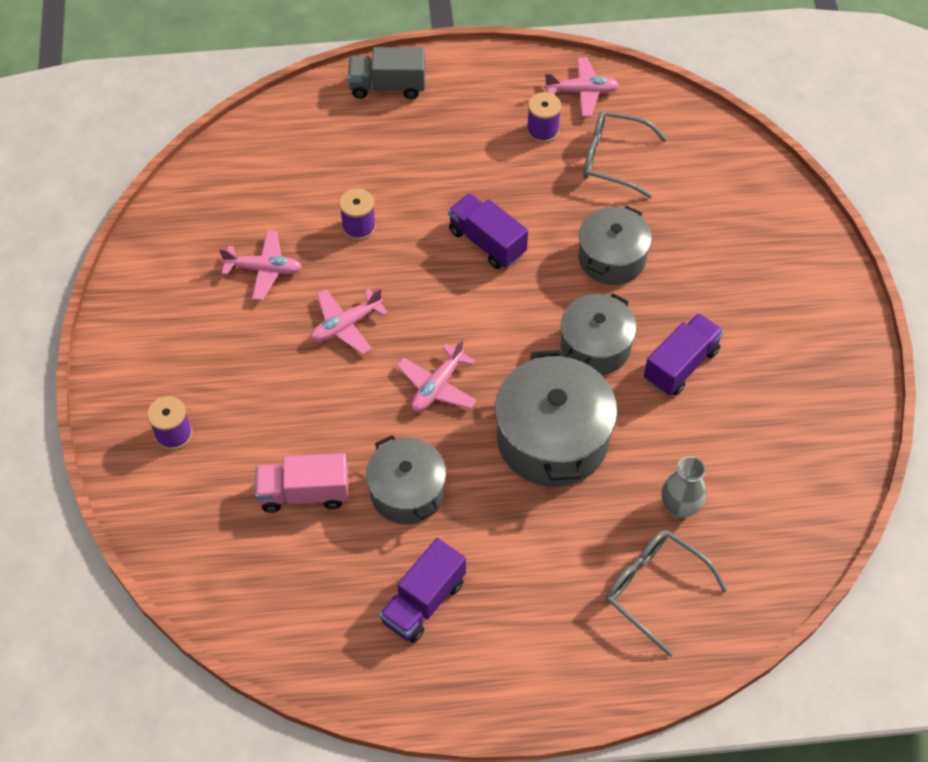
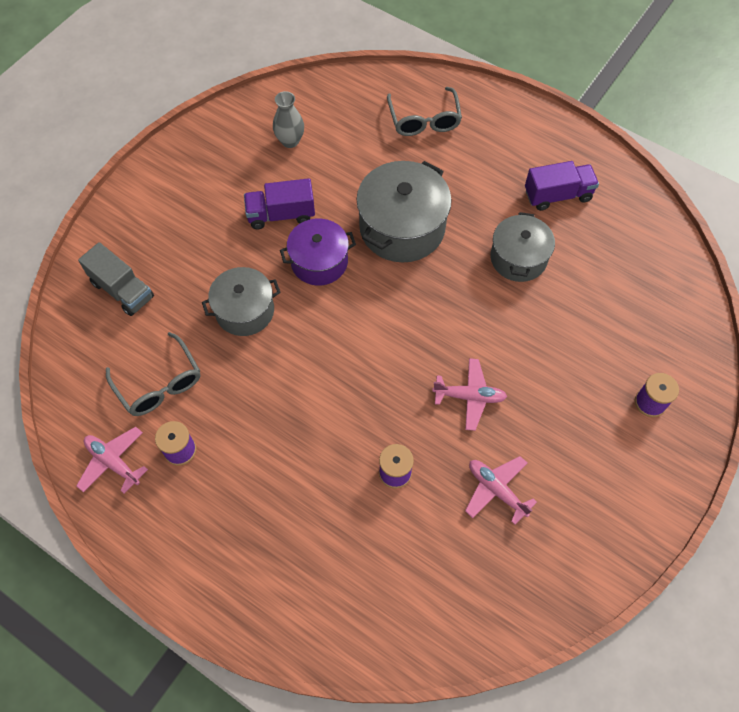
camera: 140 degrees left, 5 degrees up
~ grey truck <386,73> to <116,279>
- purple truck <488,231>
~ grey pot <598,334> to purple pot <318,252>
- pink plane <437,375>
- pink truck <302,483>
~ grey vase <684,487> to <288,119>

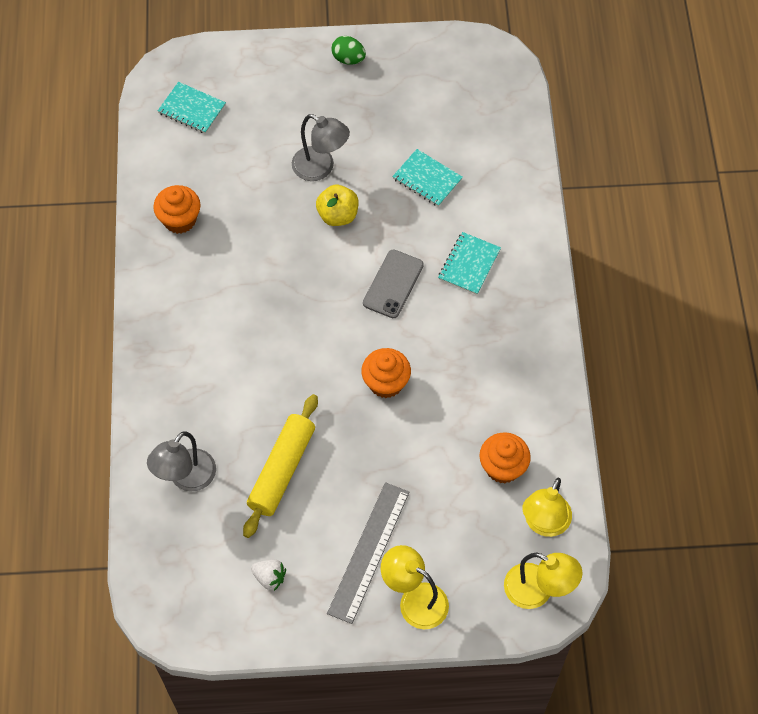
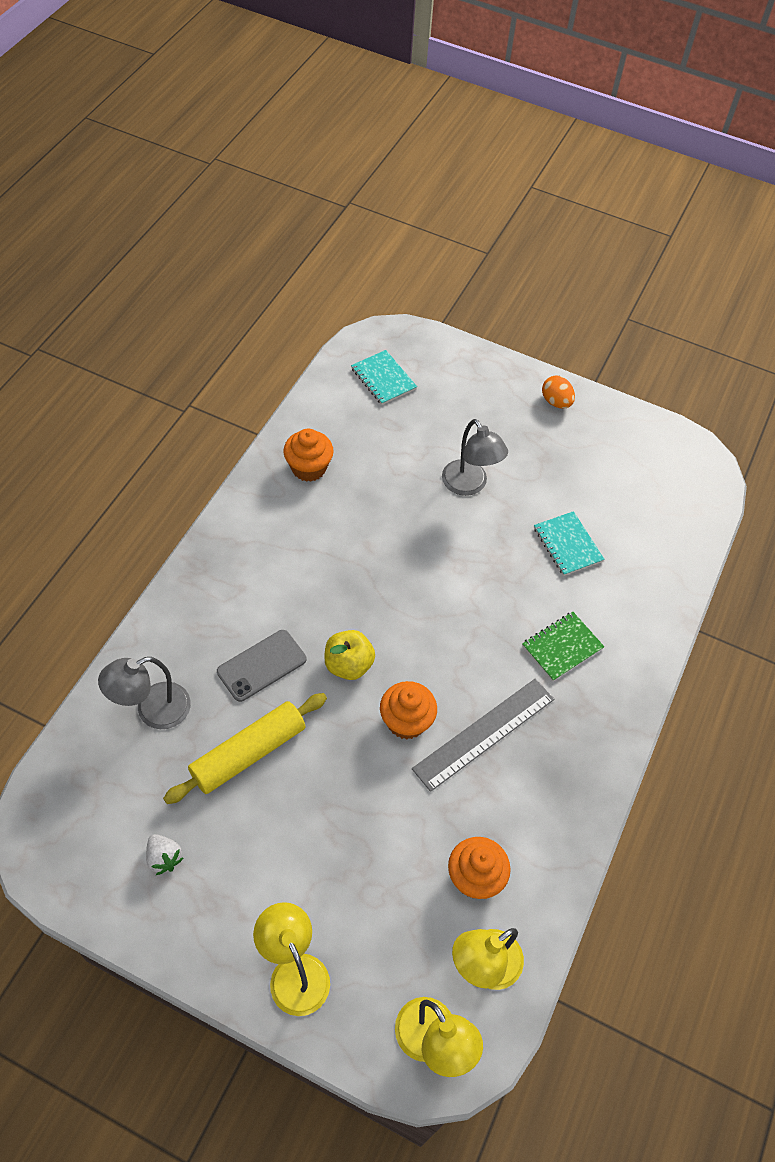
camera: 25 degrees right, 5 degrees down
~ green egg <348,50> to orange egg <558,392>
~ yellow apple <337,205> to <349,655>
~ turquoise notebook <469,263> to green notebook <563,646>
~ grey phone <393,283> to <261,666>
~ grey ruler <368,553> to <483,735>

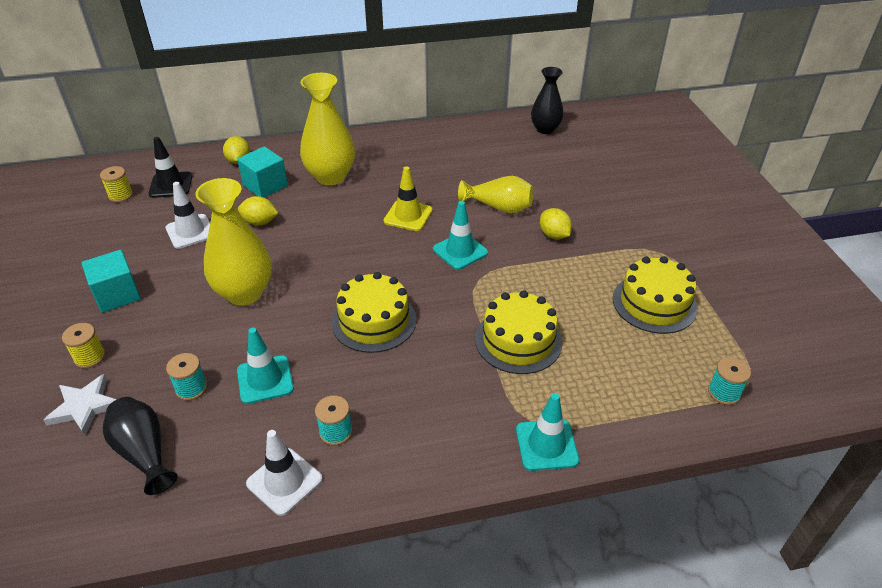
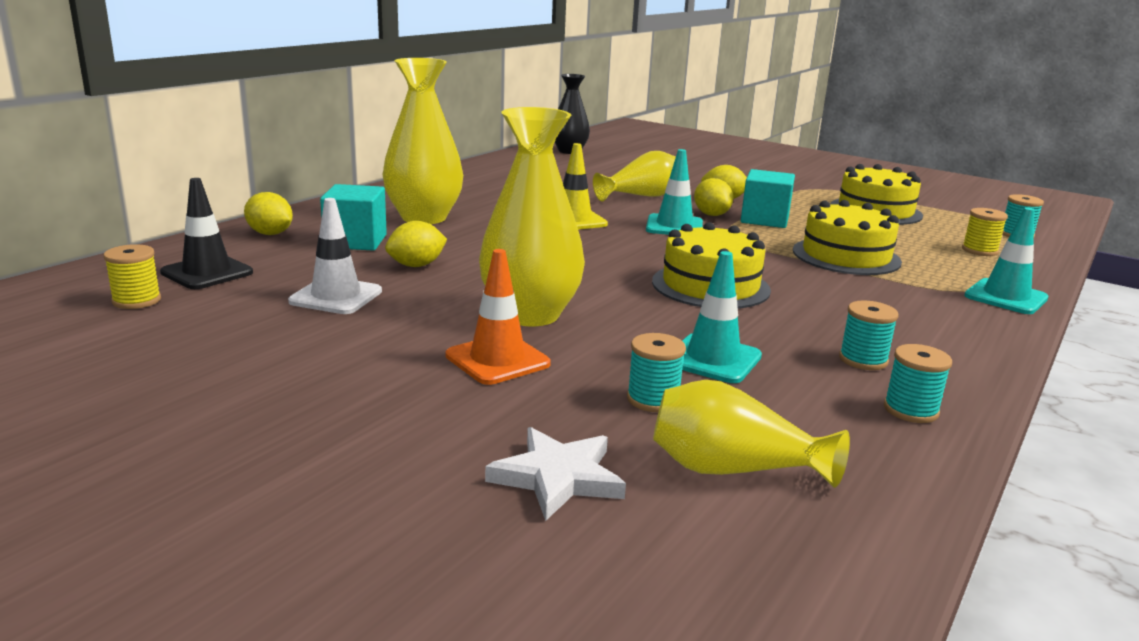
camera: 45 degrees left, 20 degrees down
~ turquoise cube <111,281> to <768,198>
~ yellow spool <84,346> to <985,232>
~ black vase <140,446> to yellow vase <751,434>
~ white traffic cone <284,473> to turquoise spool <918,383>
+ yellow lemon <714,197>
+ orange traffic cone <498,317>

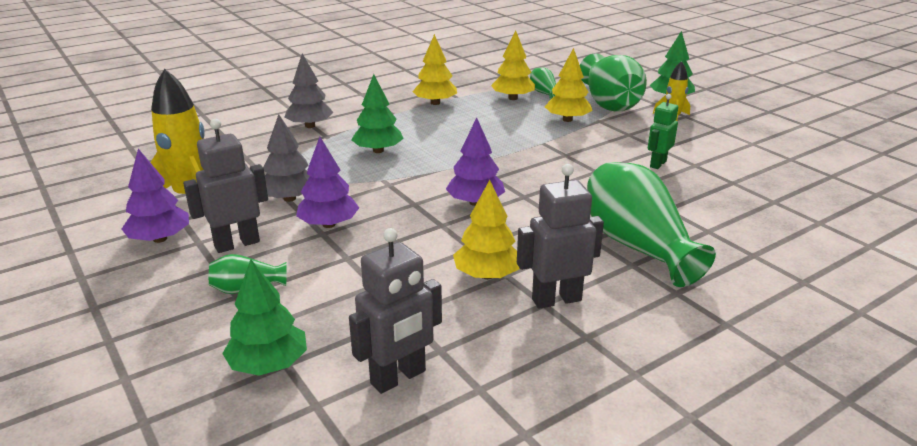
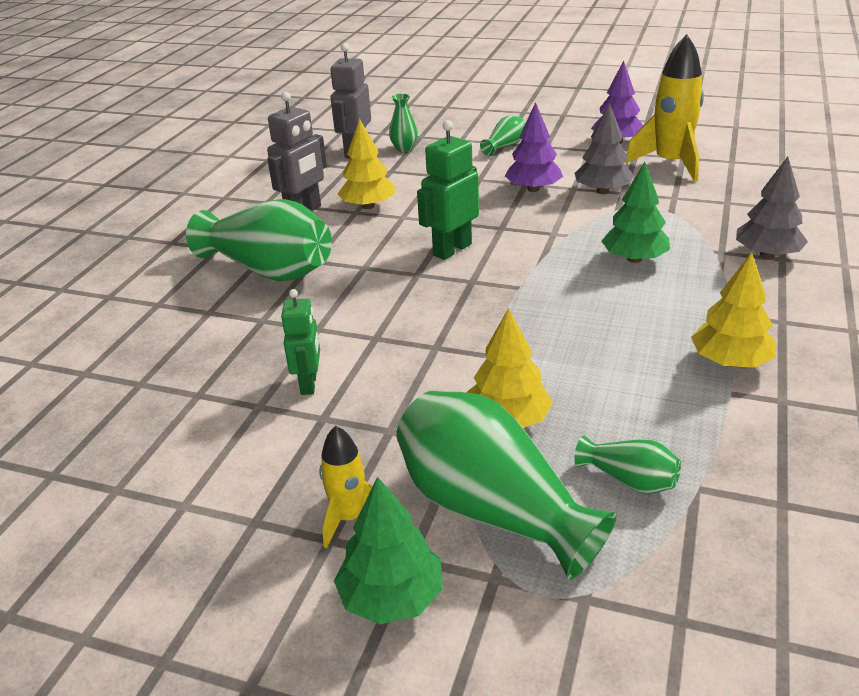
camera: 145 degrees right, 5 degrees up
- yellow tree <513,65>
~ purple tree <475,162> to green robot <448,190>
- grey robot <225,186>
- green tree <264,317>
+ green vase <403,123>

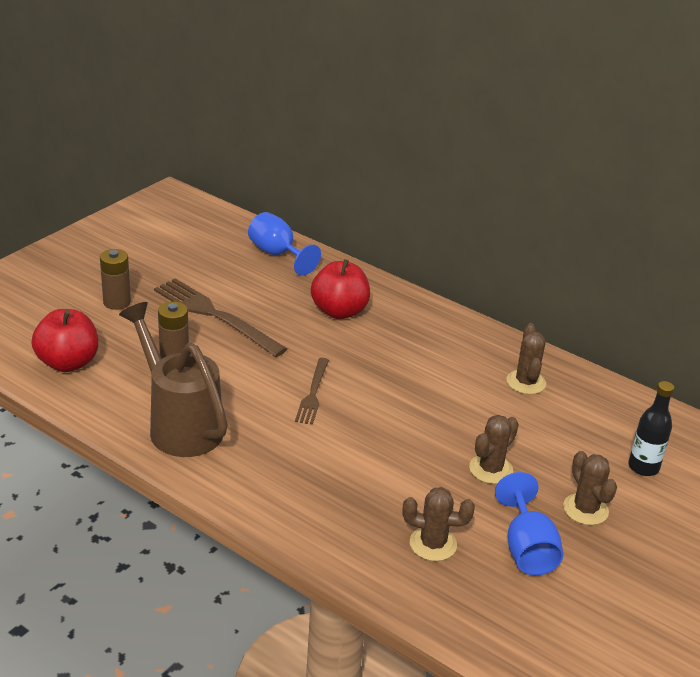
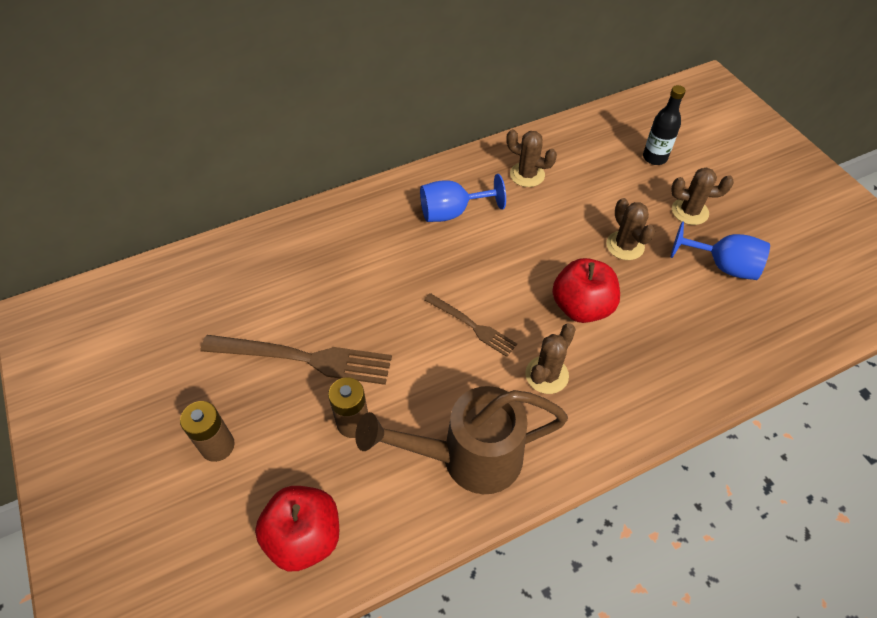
camera: 60 degrees left, 20 degrees up
~ blue goblet <284,244> to <463,198>
~ red apple <340,289> to <586,290>
~ brown fork <220,317> = <296,360> 150 degrees counterclockwise
~ brown cactus <438,524> to <550,358>

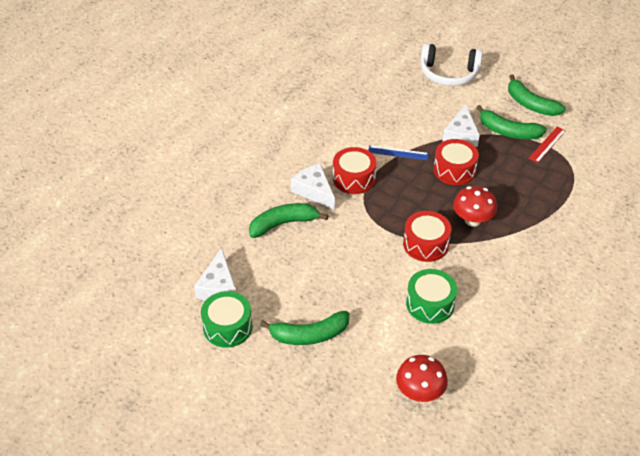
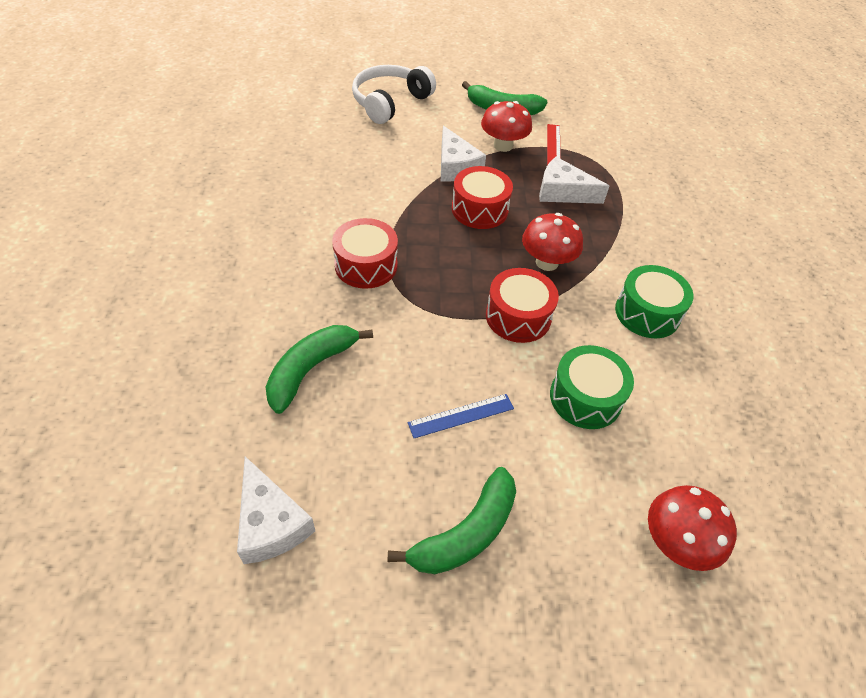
camera: 35 degrees left, 5 degrees up
~ white headphones <451,64> = <394,94> 150 degrees clockwise
~ green banana <511,122> to red mushroom <506,126>
~ blue ruler <398,152> to <461,416>
~ white cheese <313,187> to <574,180>
~ green drum <226,319> to <654,301>

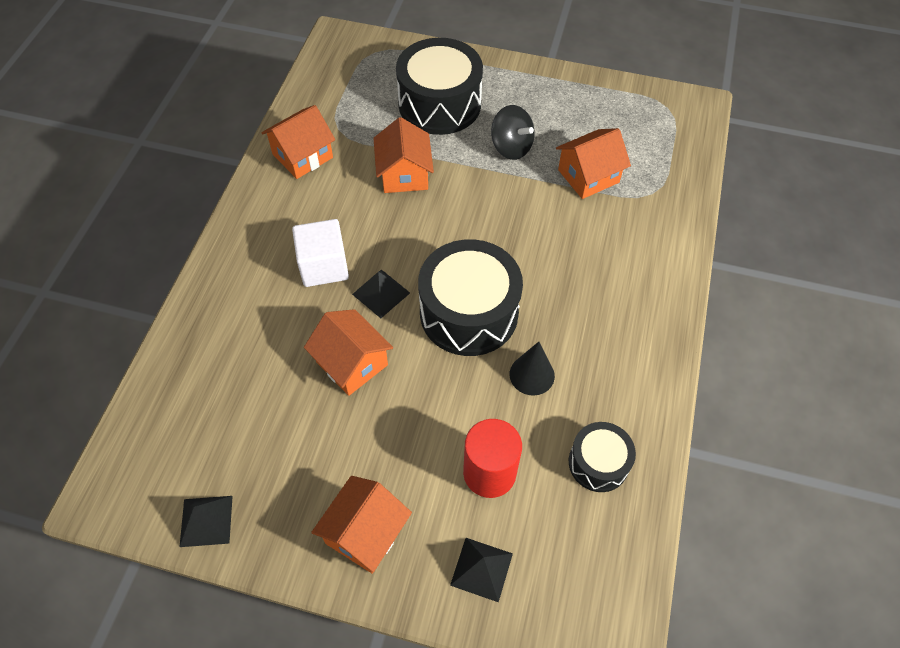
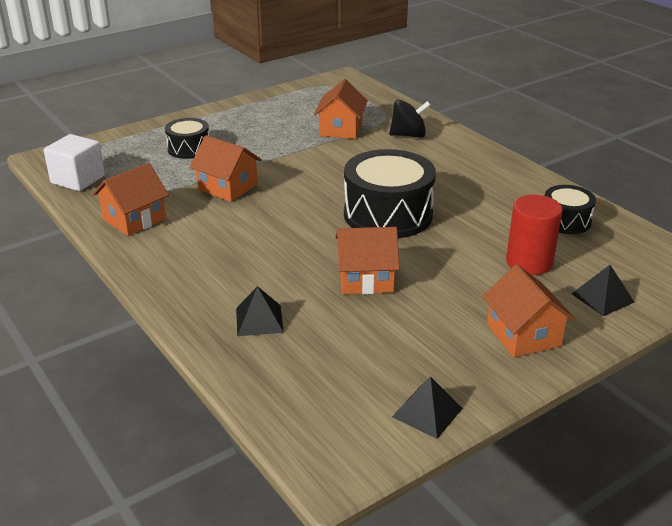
camera: 50 degrees left, 25 degrees down
~ black drum <439,86> = <187,138> x0.55
~ orange house <298,142> = <131,199> 45 degrees clockwise
~ black spinning top <513,132> to <409,119>
~ white cube <320,253> to <74,162>
~ black pyramid <381,294> to <260,311>
- black cone <532,368>

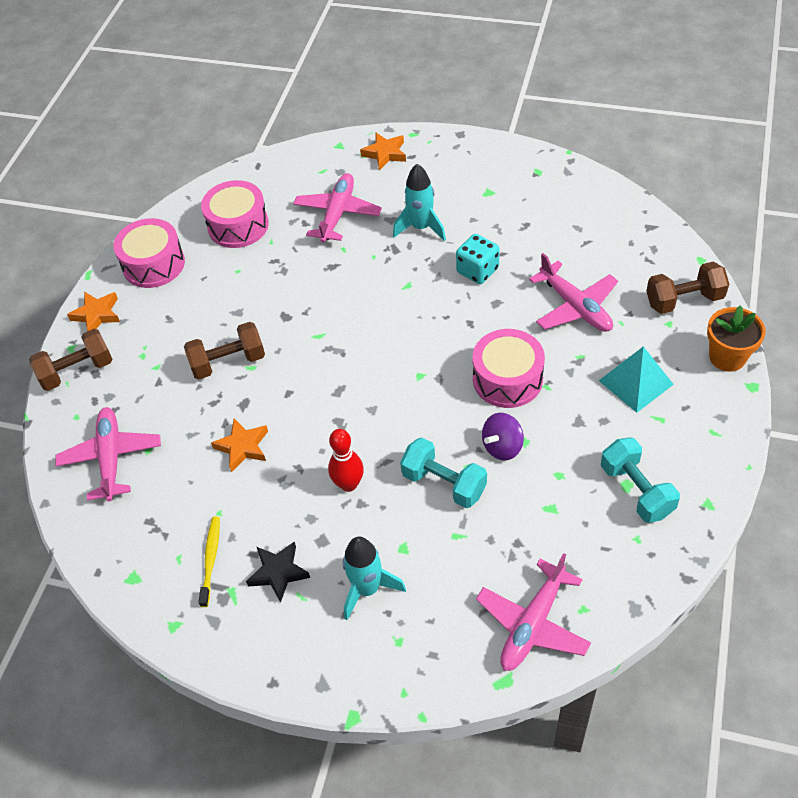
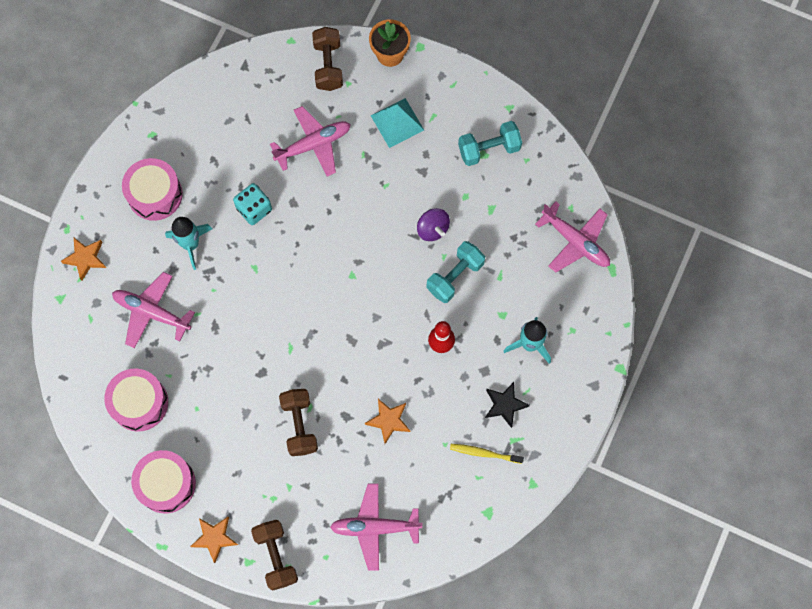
camera: 85 degrees left, 20 degrees up
~ pink drum <509,368> to <152,189>

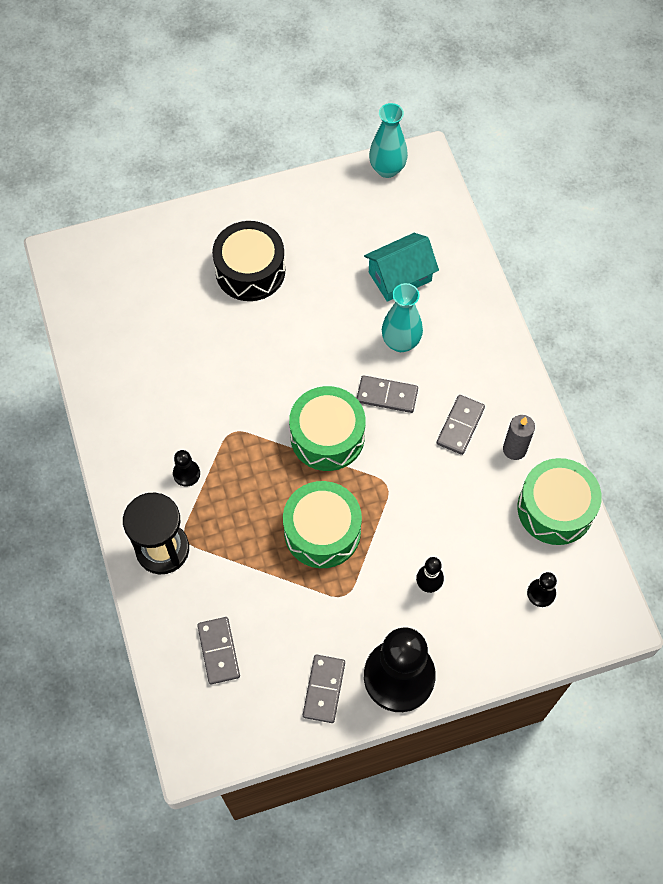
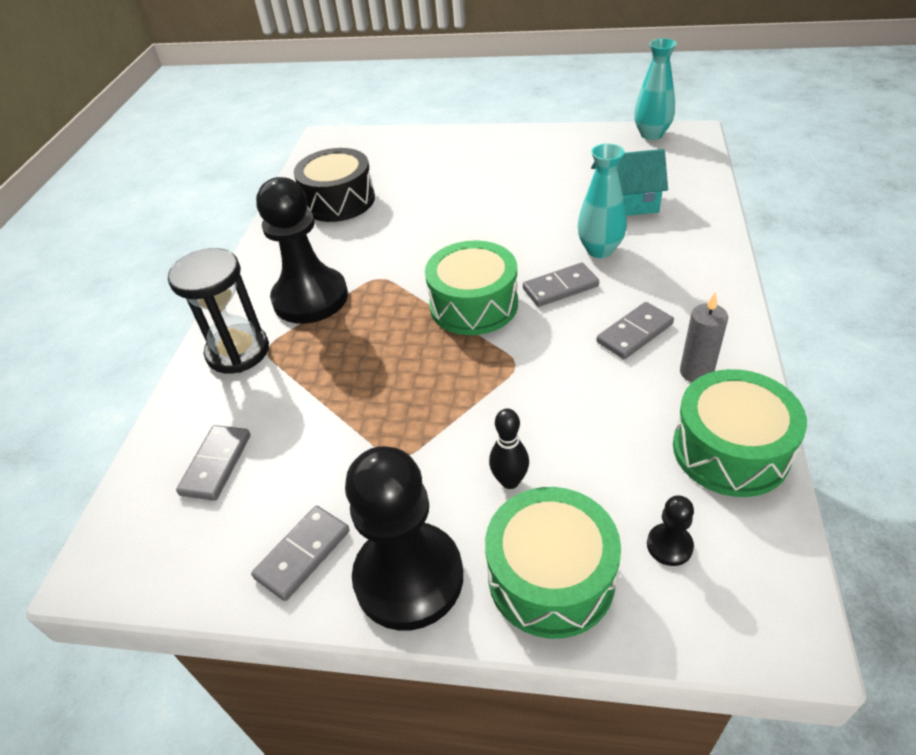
camera: 30 degrees right, 20 degrees down
~ black drum <248,261> to <334,185>
~ grey domino <387,394> = <561,285> 60 degrees counterclockwise
~ black pawn <186,468> = <302,250> x2.45
~ green drum <322,524> to <553,563>

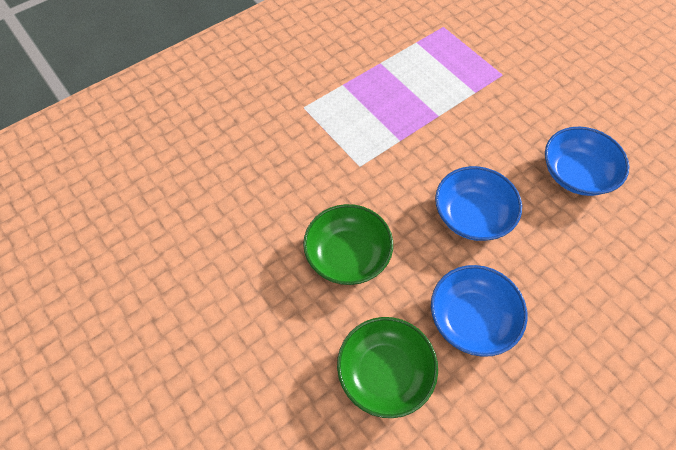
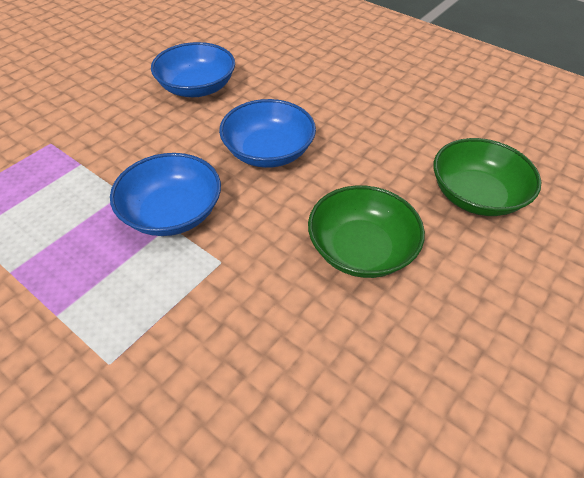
camera: 105 degrees left, 10 degrees down
~ blue bowl <479,311> to <165,194>

